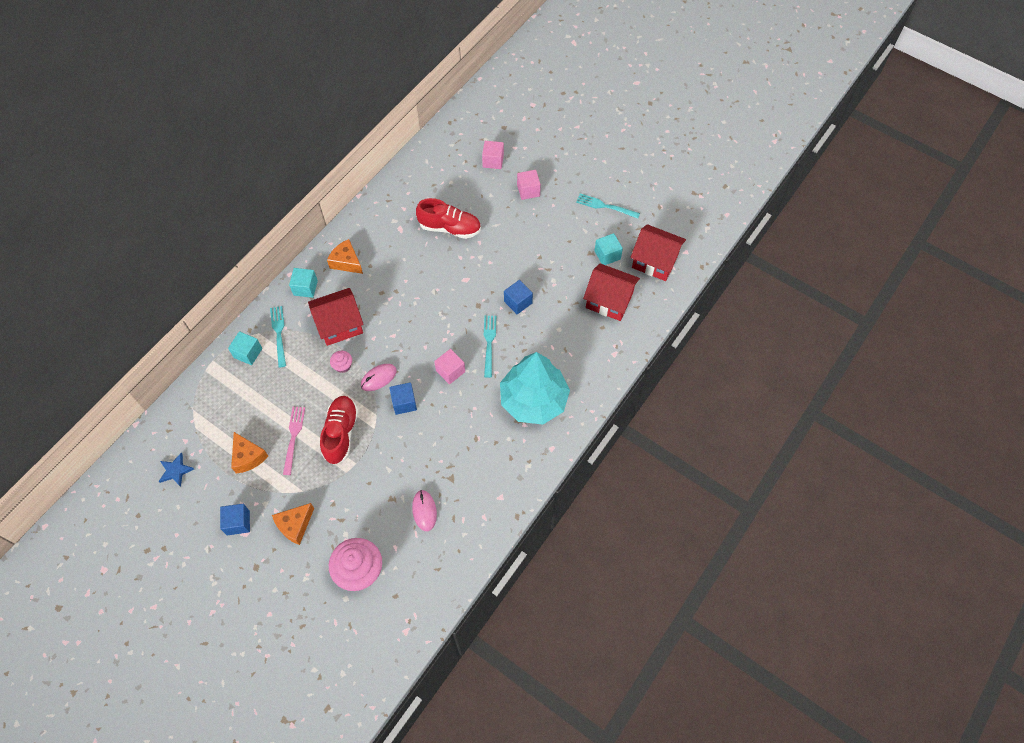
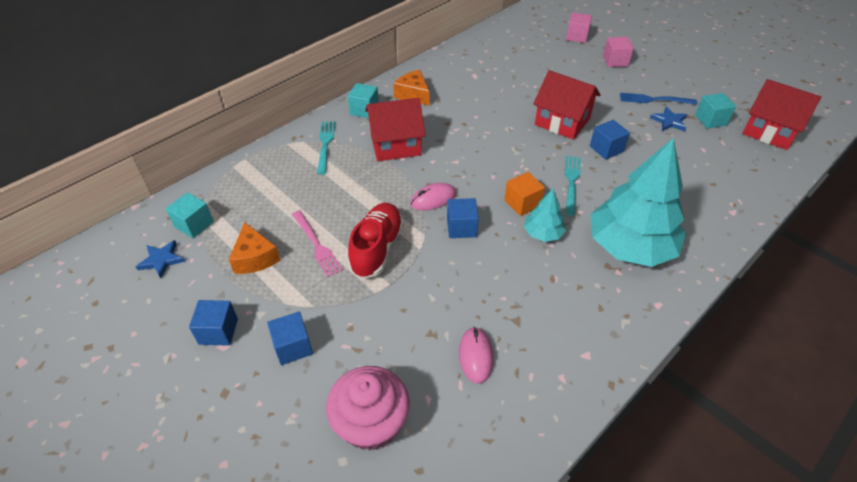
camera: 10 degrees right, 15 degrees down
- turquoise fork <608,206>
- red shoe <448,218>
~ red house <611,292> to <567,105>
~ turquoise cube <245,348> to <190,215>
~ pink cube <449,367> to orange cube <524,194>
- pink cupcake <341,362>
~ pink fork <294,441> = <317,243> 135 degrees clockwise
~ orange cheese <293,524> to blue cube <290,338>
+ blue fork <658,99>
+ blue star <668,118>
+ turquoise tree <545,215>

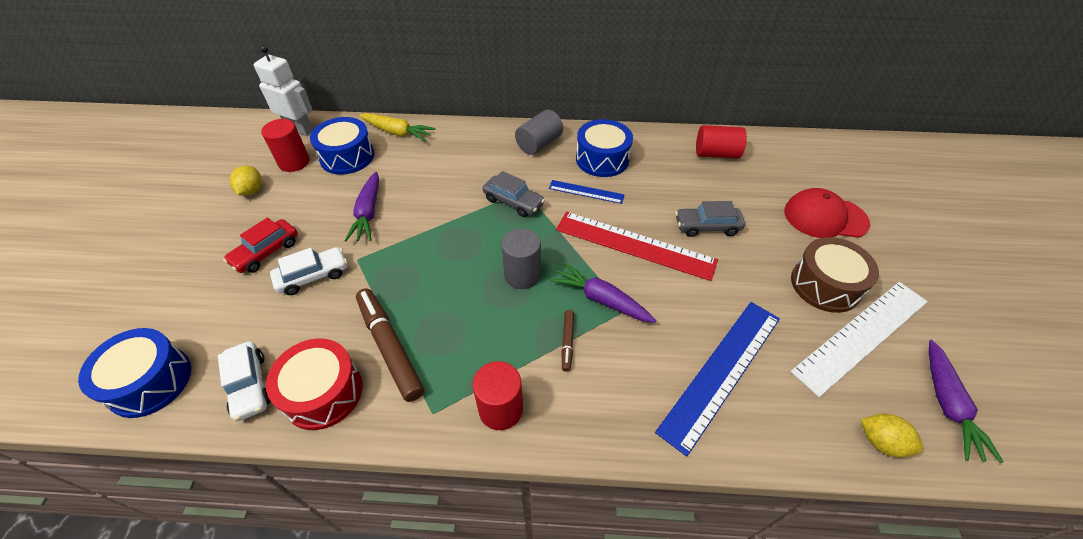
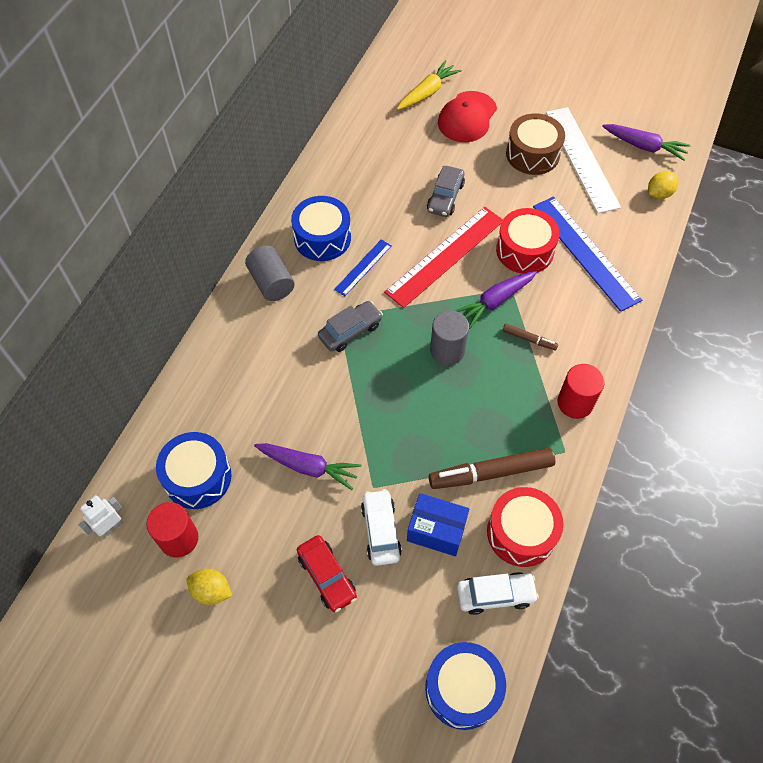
camera: 70 degrees left, 10 degrees up
~ white robot <283,90> = <101,516> x0.61
~ yellow carrot <397,127> to <429,85>
- red cylinder <721,142>
+ red drum <528,241>
+ blue box <438,524>

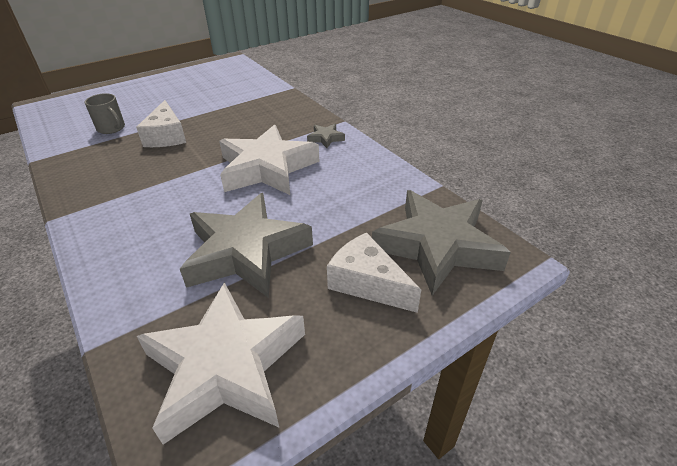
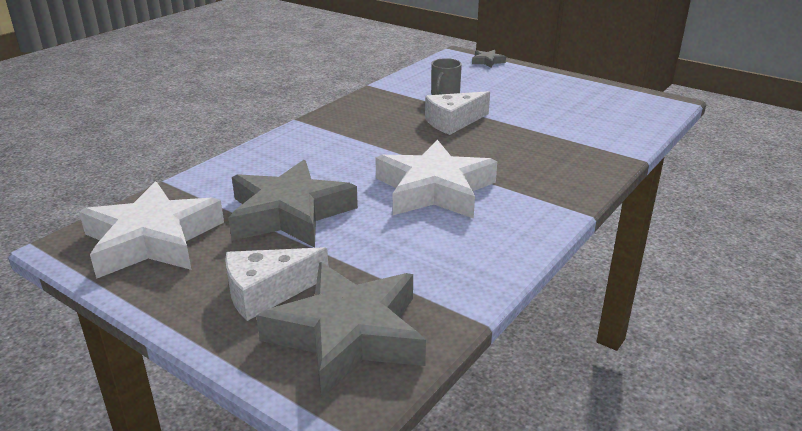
camera: 70 degrees right, 10 degrees down
~ grey star <326,136> to <489,59>
~ white cheese <374,272> = <276,284> 135 degrees counterclockwise

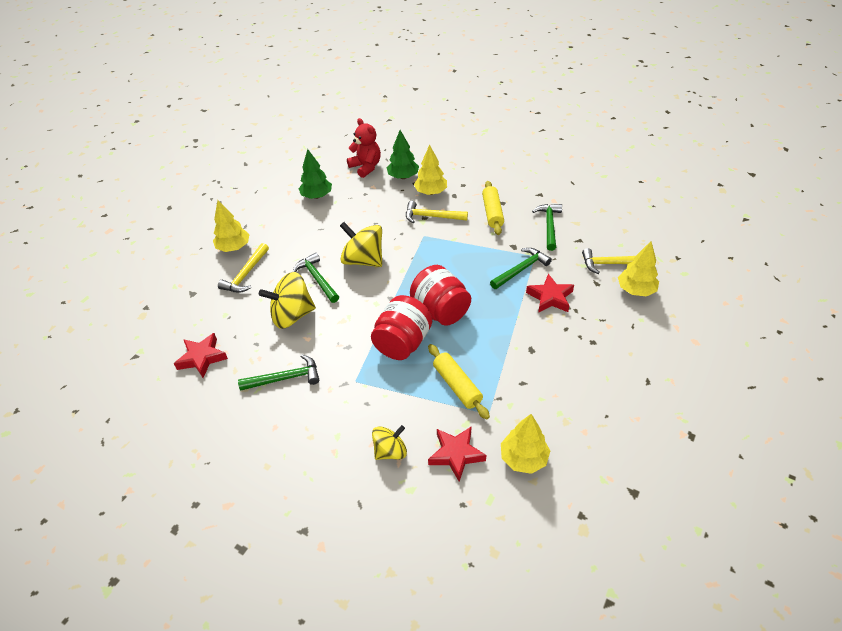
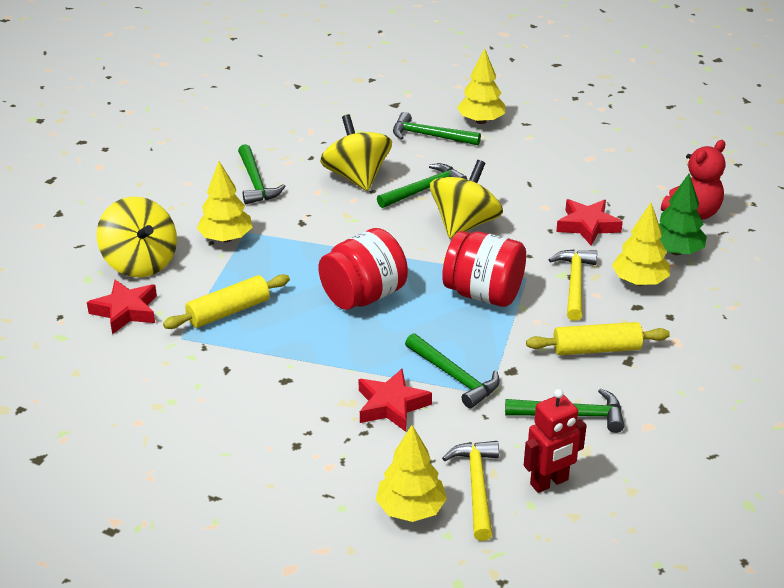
camera: 85 degrees right, 10 degrees down
- green tree <315,174>
~ yellow hammer <243,268> to green hammer <437,128>
~ red jar <401,327> to <484,269>
~ red star <201,355> to <589,222>
~ yellow tree <525,444> to <224,201>
~ yellow spinning top <389,442> = <137,237> x1.64
+ red robot <555,441>

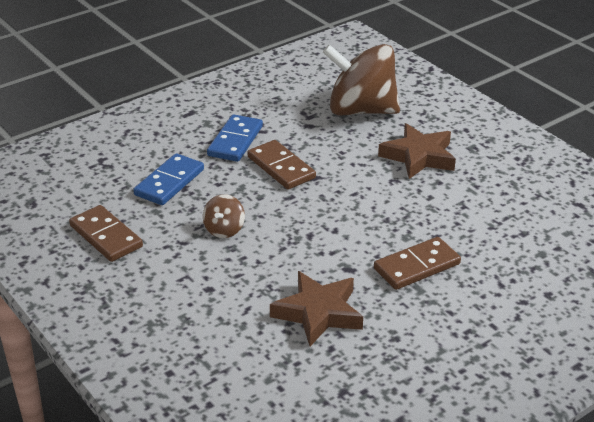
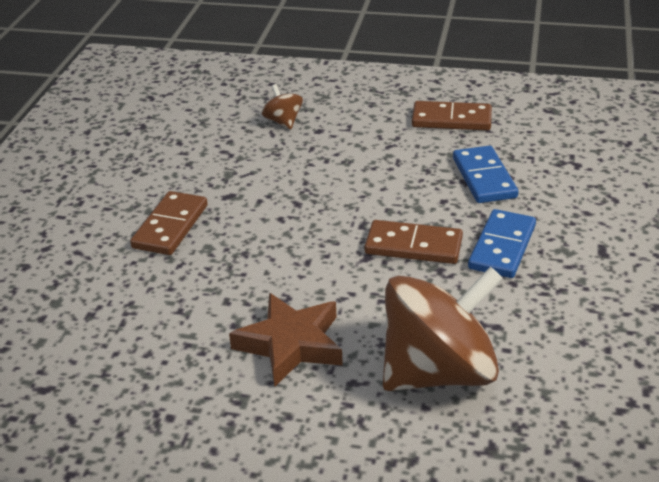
camera: 140 degrees right, 0 degrees up
~ blue domino <235,138> = <502,243> 45 degrees clockwise
~ brown spinning top <224,216> to <282,106>
- brown star <316,308>

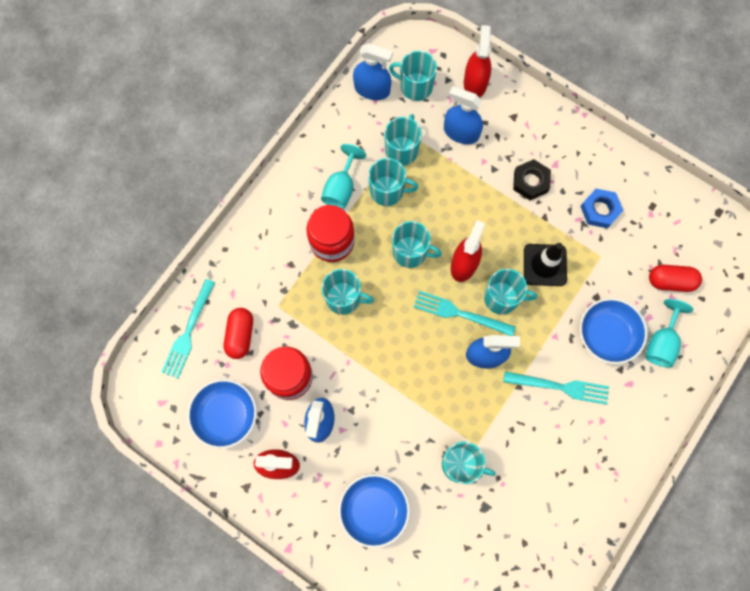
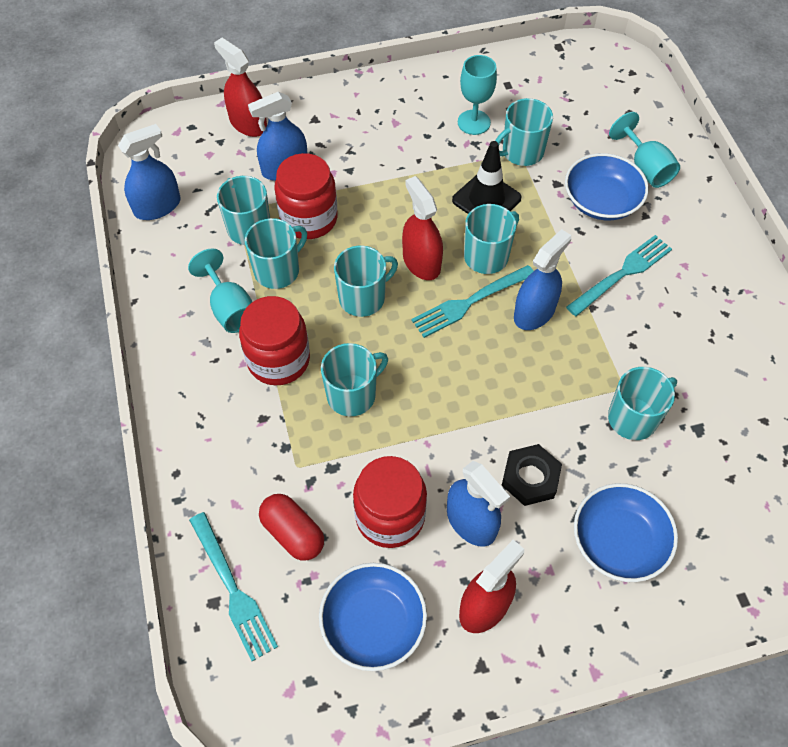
camera: 50 degrees left, 15 degrees down
~ turquoise mug <413,76> to <524,132>
~ black nut <532,179> to <531,475>
~ blue nut <601,208> to turquoise goblet <477,95>
- red capsule <675,278>
+ red jar <306,196>

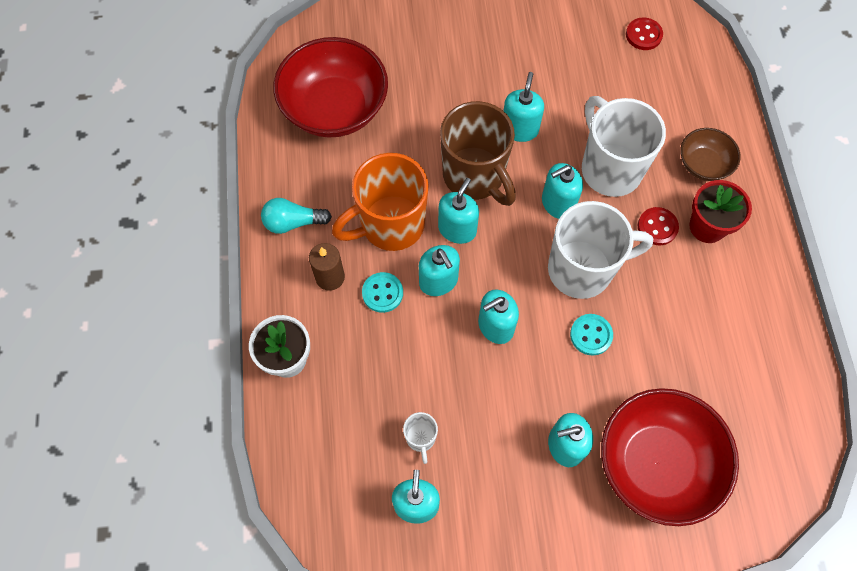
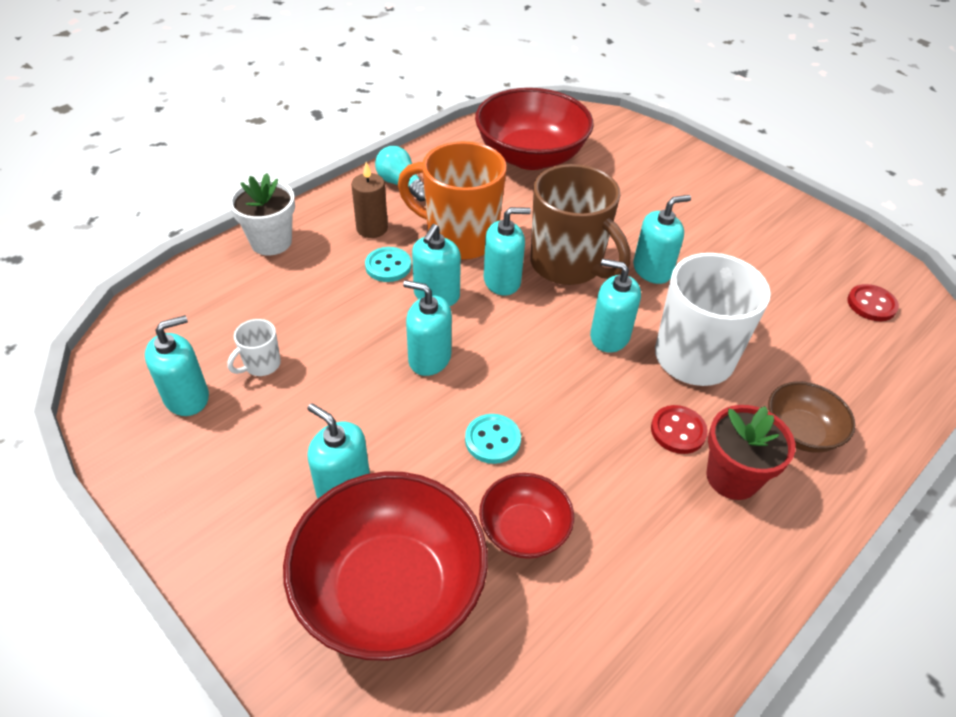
camera: 50 degrees right, 20 degrees down
~ brown mug <478,153> = <580,224> 60 degrees counterclockwise
- white mug <600,250>
+ red bowl <526,516>

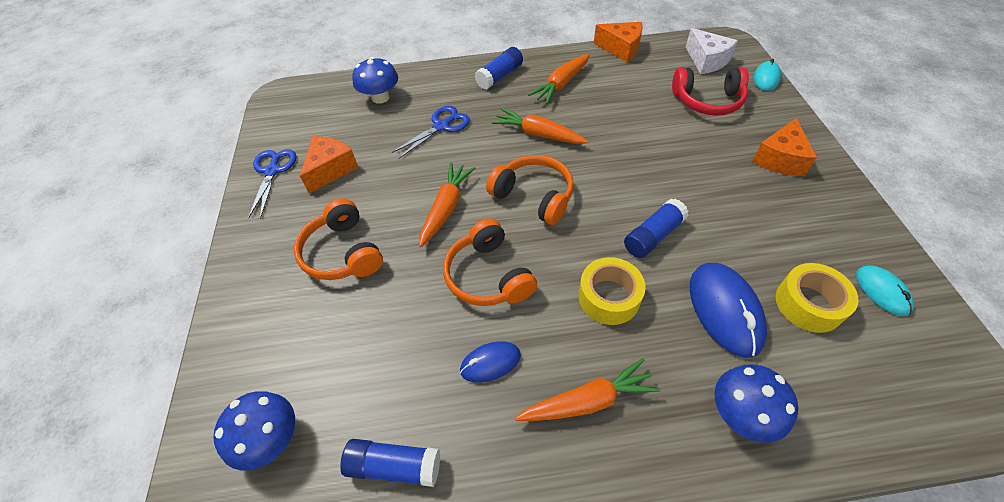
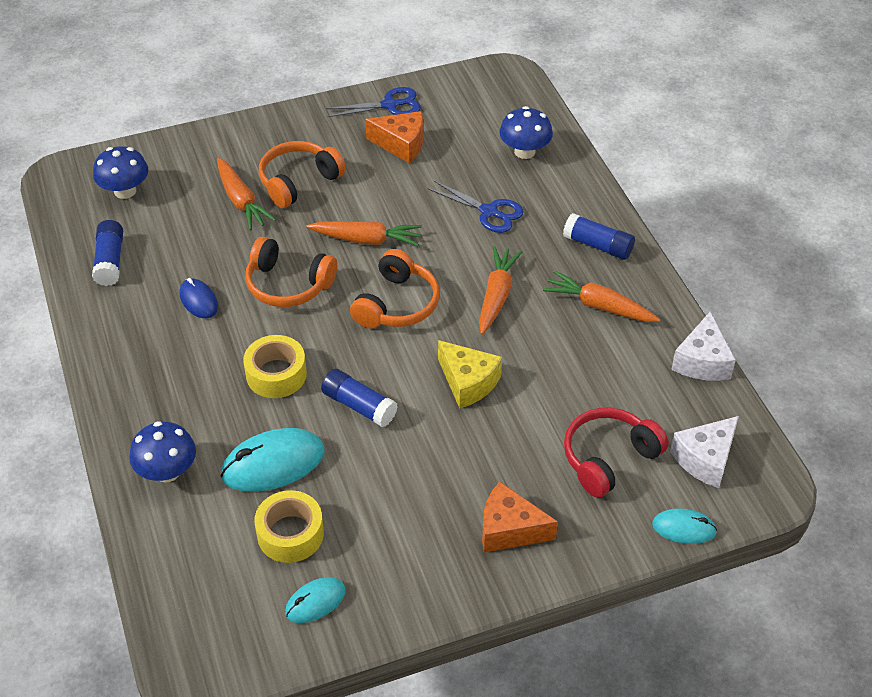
camera: 75 degrees right, 5 degrees down
~ orange cheese <618,42> to white cheese <703,346>
~ red headphones <710,91> = <616,452> 60 degrees clockwise
~ orange headphones <490,262> = <291,271> 120 degrees counterclockwise
~ blue mouse <728,310> to turquoise mouse <273,460>
~ orange carrot <588,389> to <246,194>
+ yellow cheese <470,374>

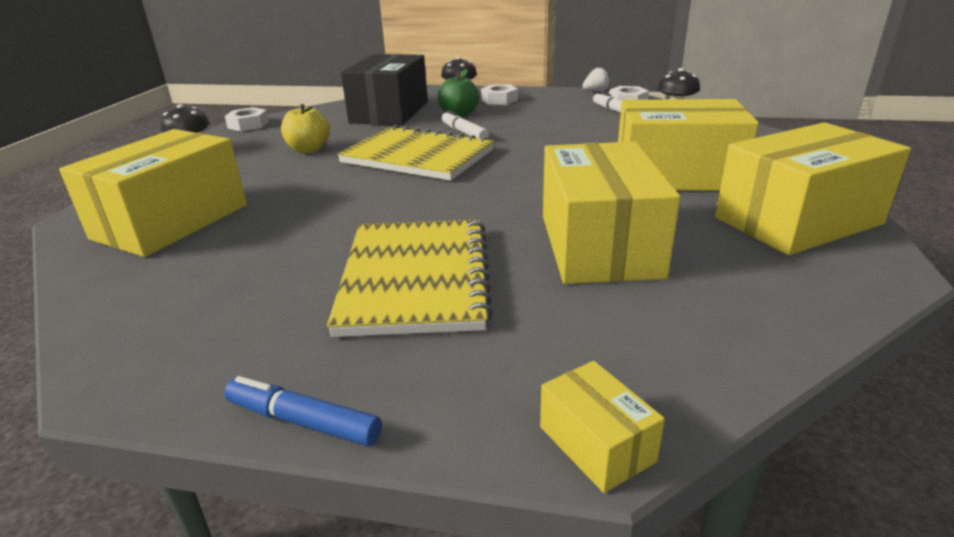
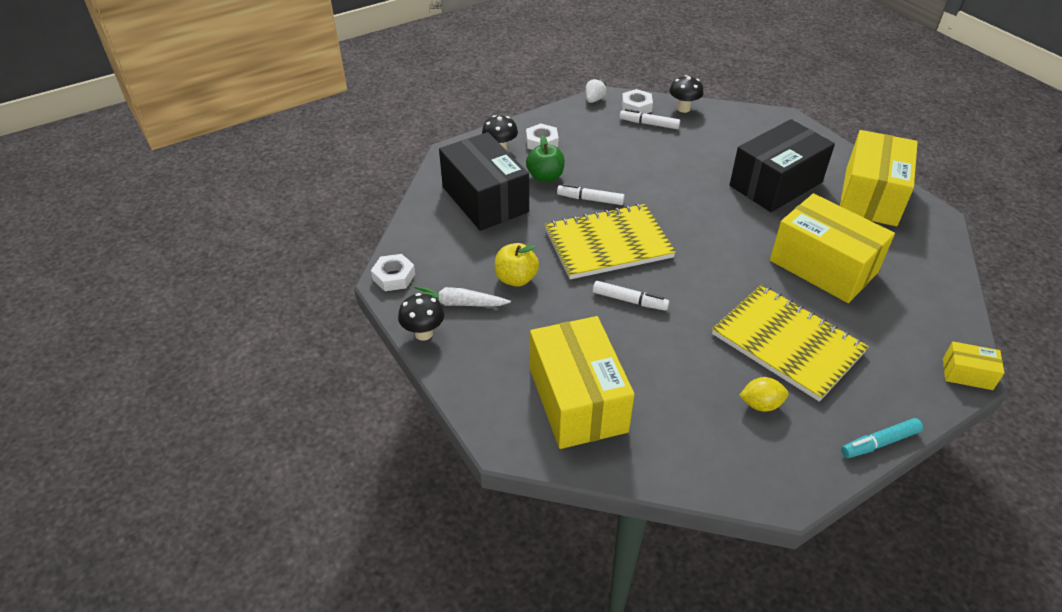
camera: 45 degrees left, 15 degrees up
~ yellow box <688,145> to black box <782,165>
~ blue marker <303,411> to turquoise marker <882,438>
+ white marker <631,296>
+ white carrot <461,296>
+ yellow lemon <764,394>

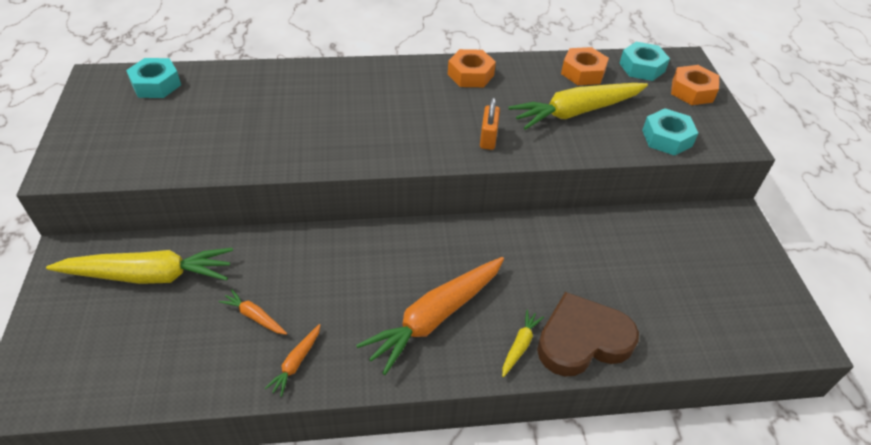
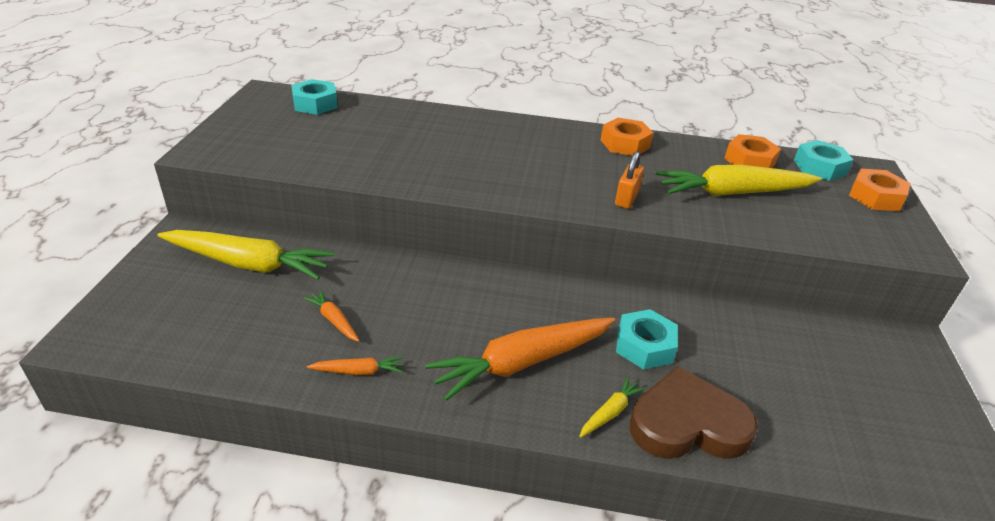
camera: 15 degrees right, 10 degrees down
~ turquoise nut <670,132> to <647,339>
~ orange carrot <292,360> = <355,365> 135 degrees counterclockwise

